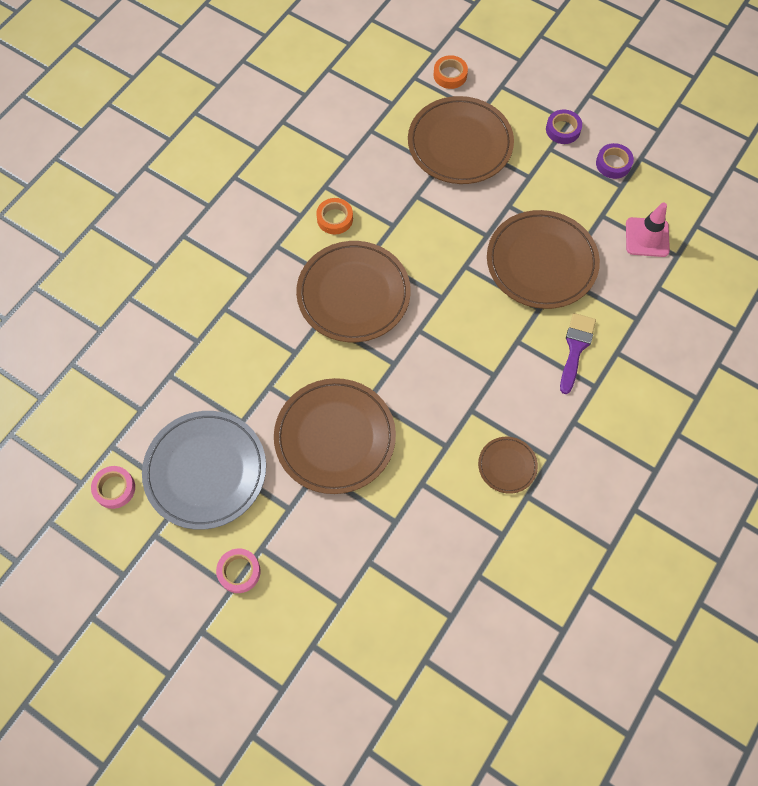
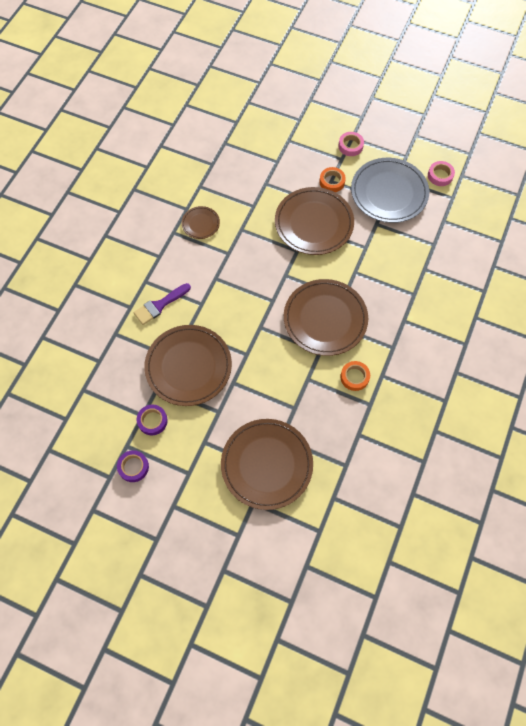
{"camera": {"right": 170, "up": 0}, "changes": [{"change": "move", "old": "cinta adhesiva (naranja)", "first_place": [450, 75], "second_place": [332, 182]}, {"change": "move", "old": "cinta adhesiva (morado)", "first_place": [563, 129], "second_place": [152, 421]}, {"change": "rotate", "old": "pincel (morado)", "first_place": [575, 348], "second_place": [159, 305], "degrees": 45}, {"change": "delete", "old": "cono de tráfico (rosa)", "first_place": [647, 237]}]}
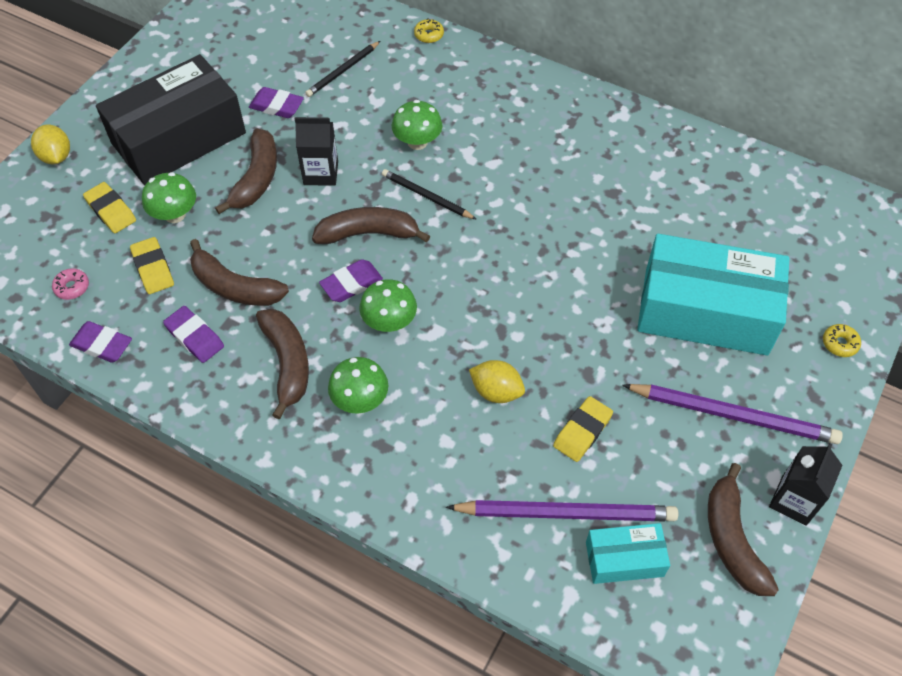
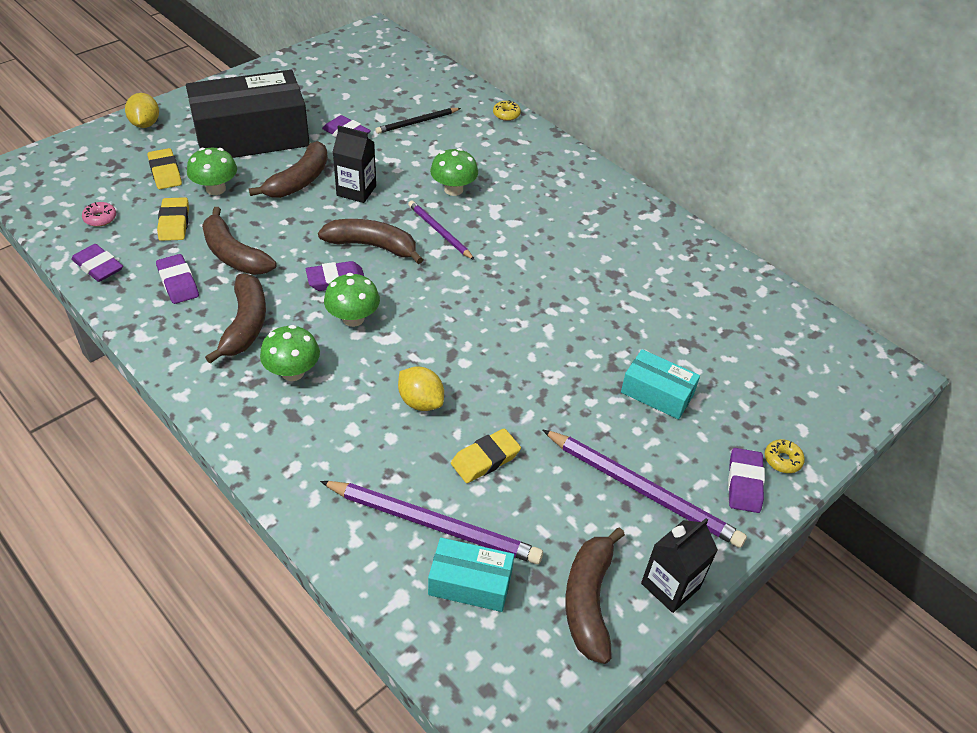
{"camera": {"right": 15, "up": -10}, "changes": [{"change": "recolor", "old": "lápiz (negro)", "new": "lápiz (morado)", "first_place": [426, 196], "second_place": [439, 232]}, {"change": "resize", "old": "caja (turquesa)", "first_place": [705, 311], "second_place": [657, 393], "factor": 0.48}, {"change": "insert", "new": "goma de borrar (morado)", "second_place": [744, 483]}]}
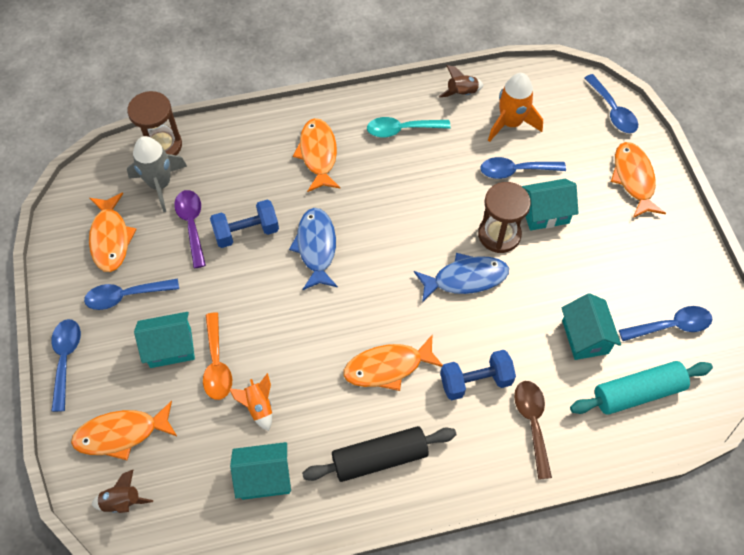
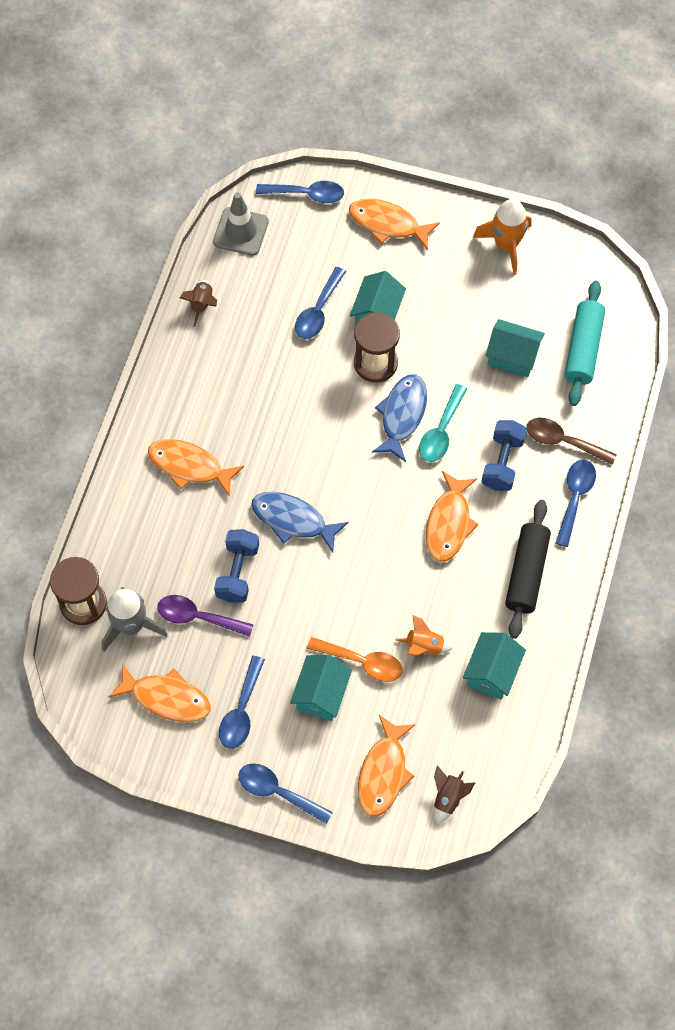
{"camera": {"right": -60, "up": 5}, "changes": [{"change": "move", "old": "cuchara (turquesa)", "first_place": [401, 130], "second_place": [441, 431]}, {"change": "move", "old": "cohete (naranja)", "first_place": [510, 123], "second_place": [506, 245]}, {"change": "move", "old": "cuchara (azul)", "first_place": [671, 326], "second_place": [575, 498]}, {"change": "insert", "new": "cono de tráfico (gris)", "second_place": [241, 231]}]}
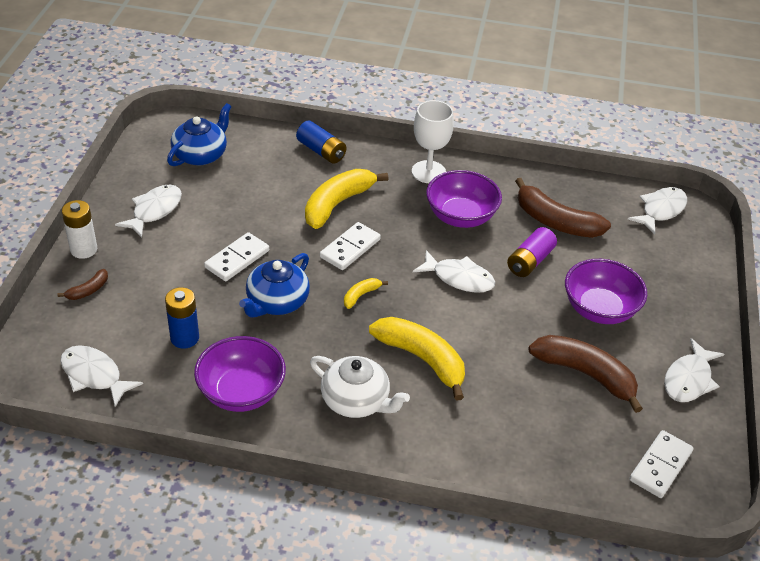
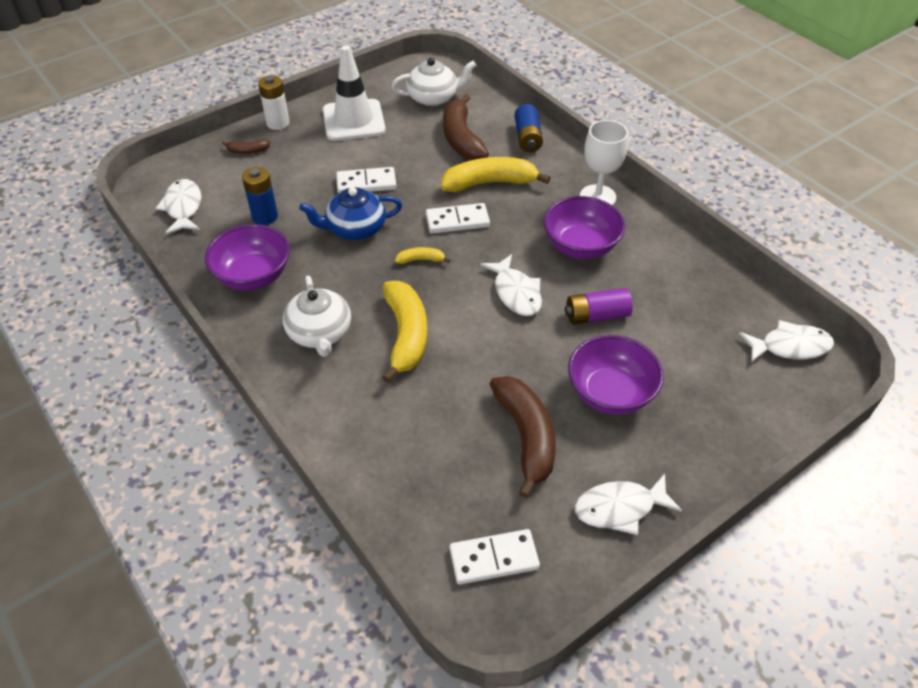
{"camera": {"right": 45, "up": 5}, "changes": [{"change": "replace", "old": "pez (blanco)", "new": "cono de tráfico (blanco)", "first_place": [154, 211], "second_place": [353, 120]}, {"change": "recolor", "old": "tetera (azul)", "new": "tetera (blanco)", "first_place": [201, 155], "second_place": [433, 97]}, {"change": "move", "old": "plátano (marrón)", "first_place": [555, 221], "second_place": [461, 138]}]}
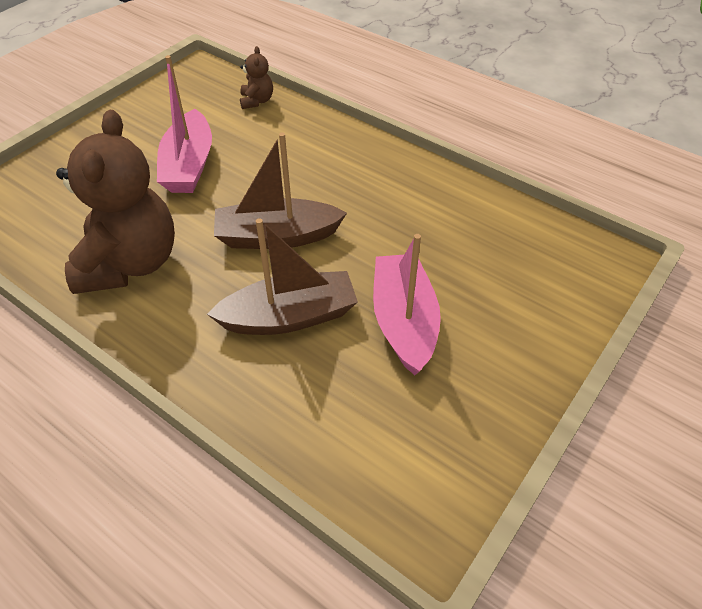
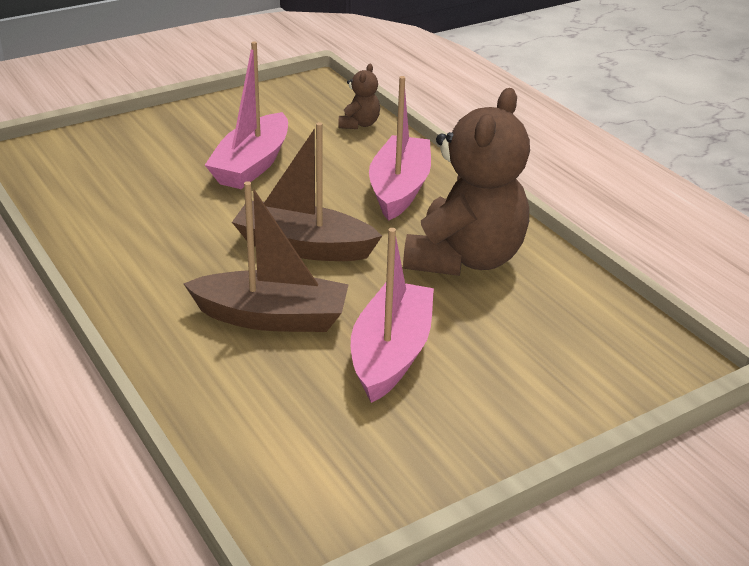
{"camera": {"right": 20, "up": -15}, "changes": [{"change": "move", "old": "osito (marrón)", "first_place": [130, 263], "second_place": [465, 259]}, {"change": "insert", "new": "barco (rosa)", "second_place": [399, 189]}]}
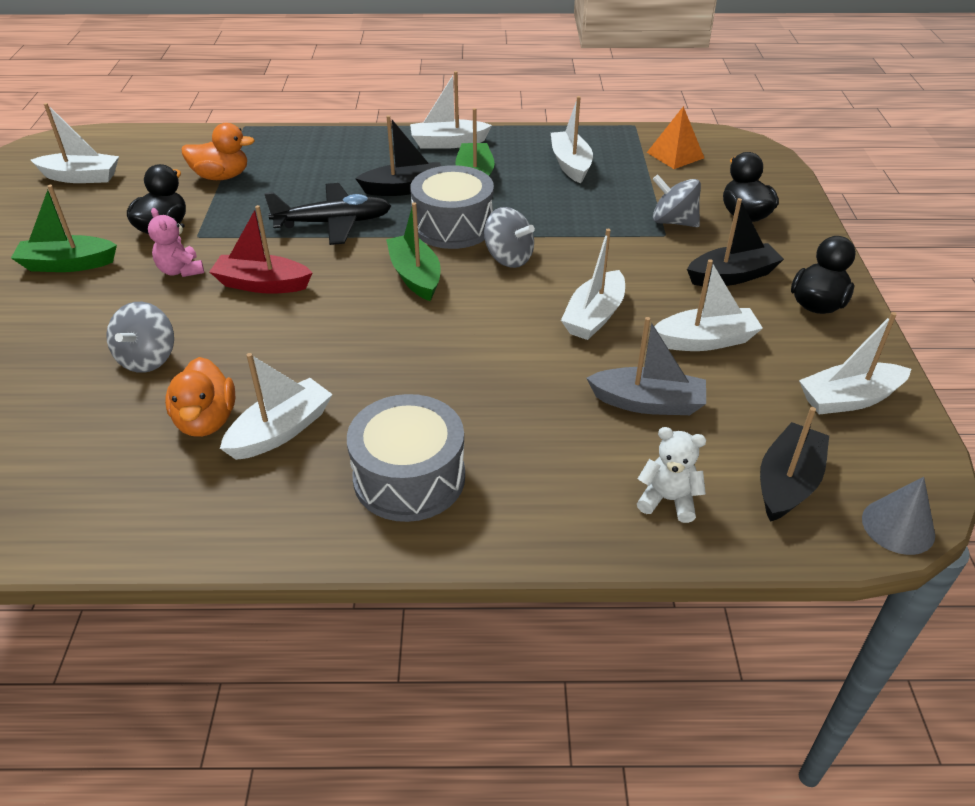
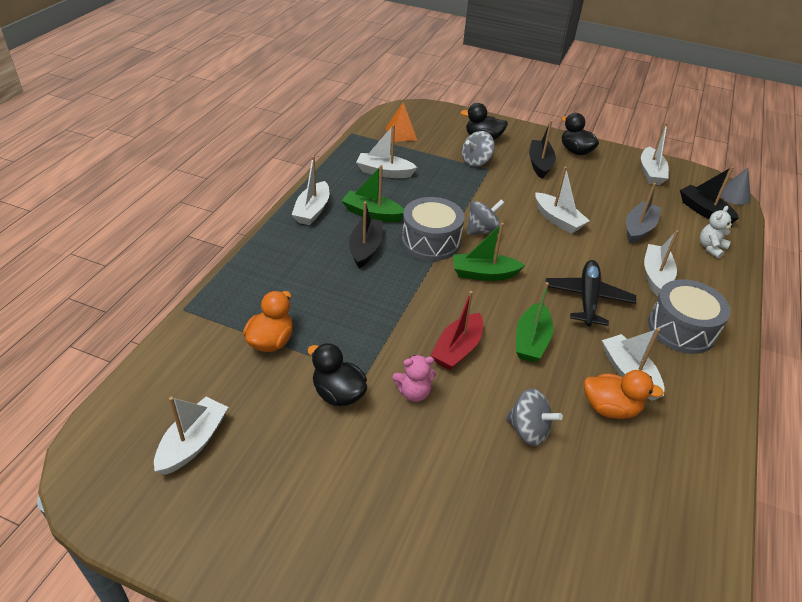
{"camera": {"right": -70, "up": 0}, "changes": [{"change": "move", "old": "barco (verde)", "first_place": [68, 264], "second_place": [531, 341]}, {"change": "move", "old": "avión (negro)", "first_place": [334, 223], "second_place": [587, 298]}, {"change": "move", "old": "barco (blanco)", "first_place": [705, 340], "second_place": [655, 276]}]}
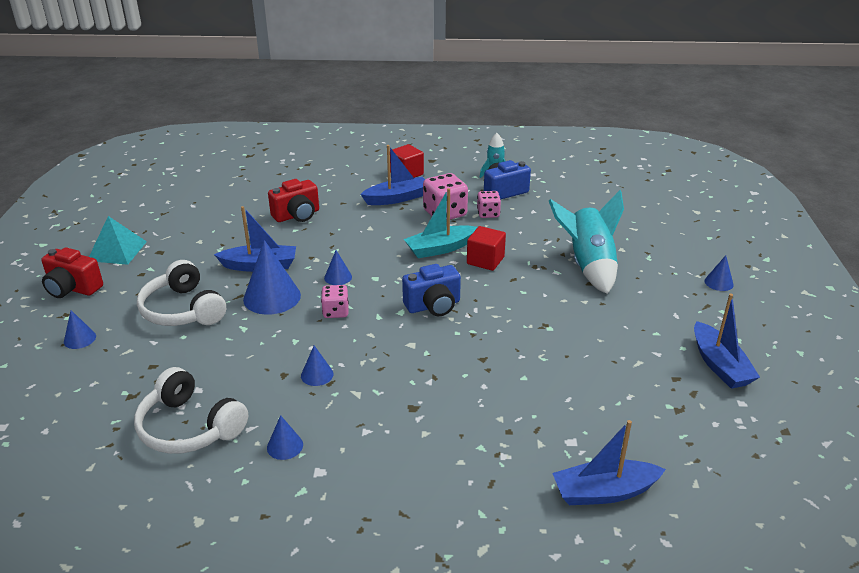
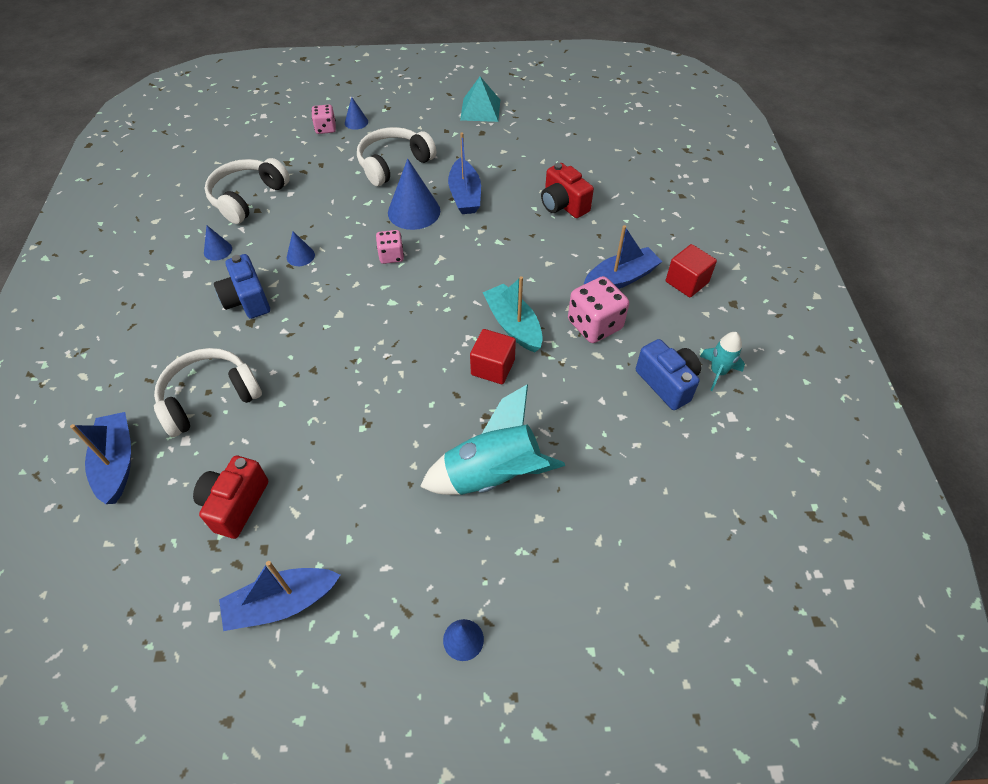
{"camera": {"right": 85, "up": 20}, "changes": [{"change": "move", "old": "cámara (rojo)", "first_place": [73, 288], "second_place": [235, 504]}, {"change": "delete", "old": "cono (azul)", "first_place": [338, 277]}, {"change": "rotate", "old": "barco (azul)", "first_place": [397, 198], "second_place": [620, 278], "degrees": -90}, {"change": "move", "old": "cámara (azul)", "first_place": [433, 306], "second_place": [247, 300]}, {"change": "move", "old": "dado (rosa)", "first_place": [488, 214], "second_place": [325, 128]}, {"change": "insert", "new": "auriculares (blanco)", "second_place": [209, 397]}]}
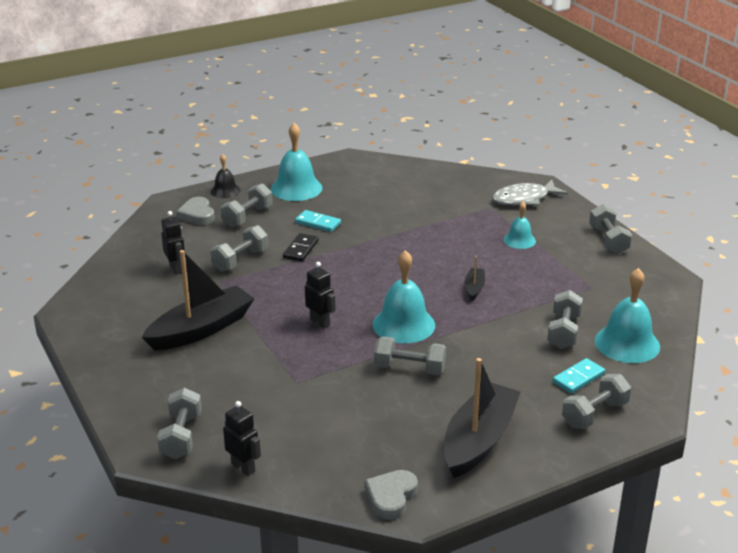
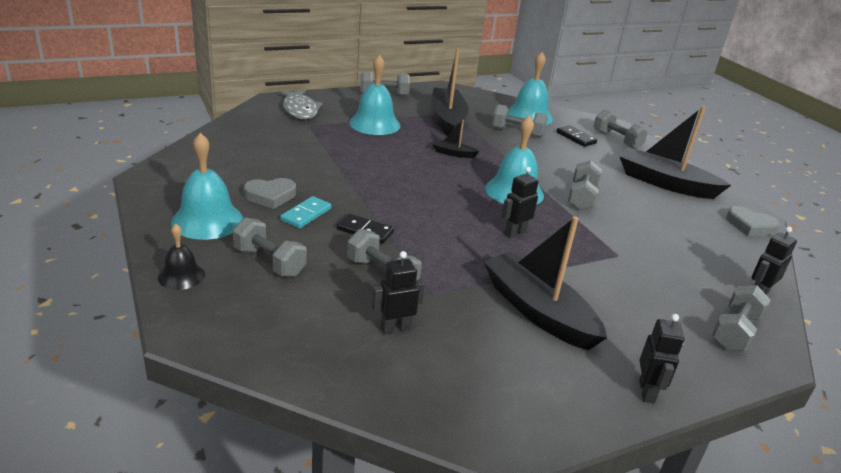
{"camera": {"right": -90, "up": 0}, "changes": [{"change": "rotate", "old": "mancuerna (gris)", "first_place": [181, 436], "second_place": [735, 331], "degrees": -60}, {"change": "move", "old": "corazón (gris)", "first_place": [197, 215], "second_place": [270, 196]}, {"change": "resize", "old": "campana (turquesa)", "first_place": [519, 240], "second_place": [374, 124], "factor": 1.74}, {"change": "recolor", "old": "ficha de dominó (turquesa)", "new": "ficha de dominó (negro)", "first_place": [578, 378], "second_place": [576, 138]}, {"change": "insert", "new": "barco (negro)", "second_place": [447, 120]}, {"change": "insert", "new": "robot (negro)", "second_place": [647, 392]}]}
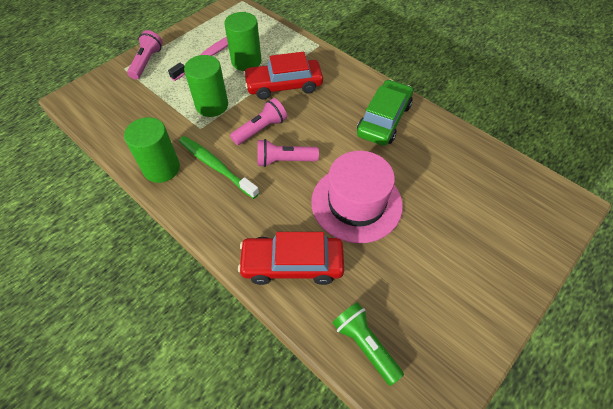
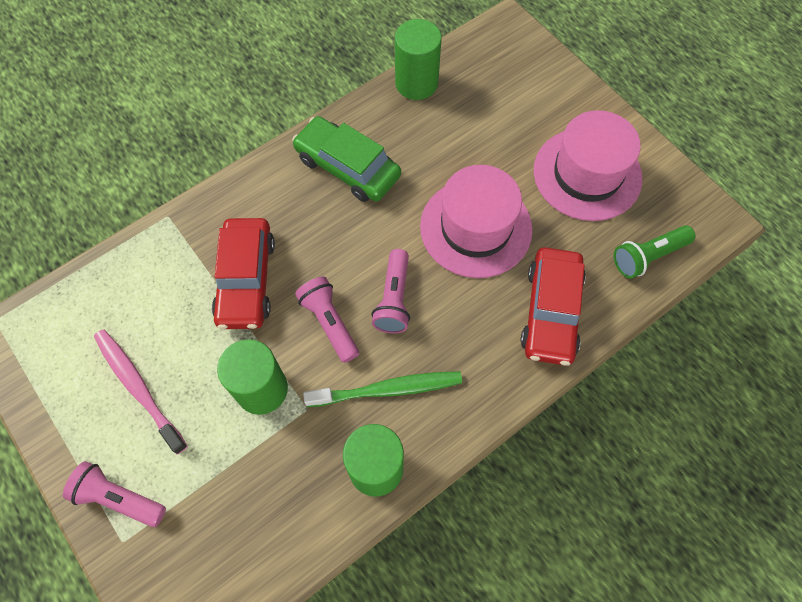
{"camera": {"right": -80, "up": 10}, "changes": [{"change": "rotate", "old": "cepillo de dientes (verde)", "first_place": [216, 166], "second_place": [387, 389], "degrees": -150}, {"change": "move", "old": "cilindro (verde)", "first_place": [246, 61], "second_place": [416, 83]}, {"change": "insert", "new": "sombrero (rosa)", "second_place": [587, 174]}]}
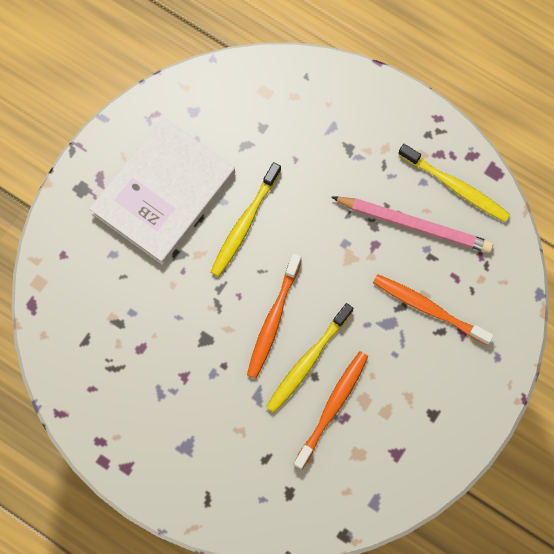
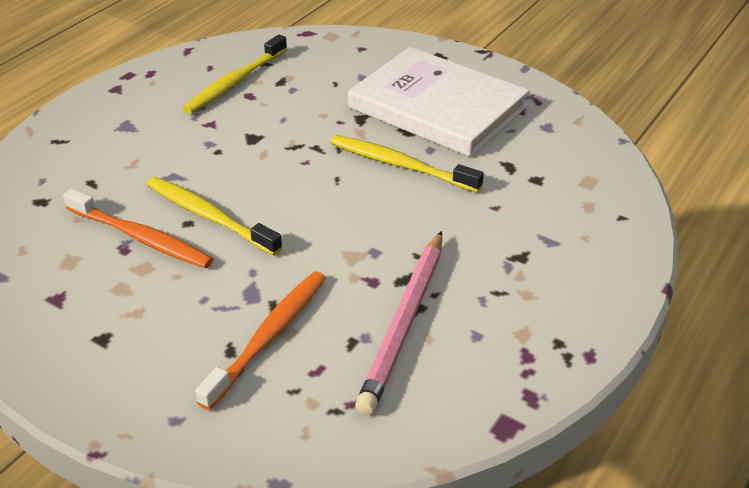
{"camera": {"right": 90, "up": -35}, "changes": [{"change": "delete", "old": "cepillo de dientes (naranja)", "first_place": [273, 320]}, {"change": "move", "old": "cepillo de dientes (amarillo)", "first_place": [455, 187], "second_place": [235, 82]}]}
